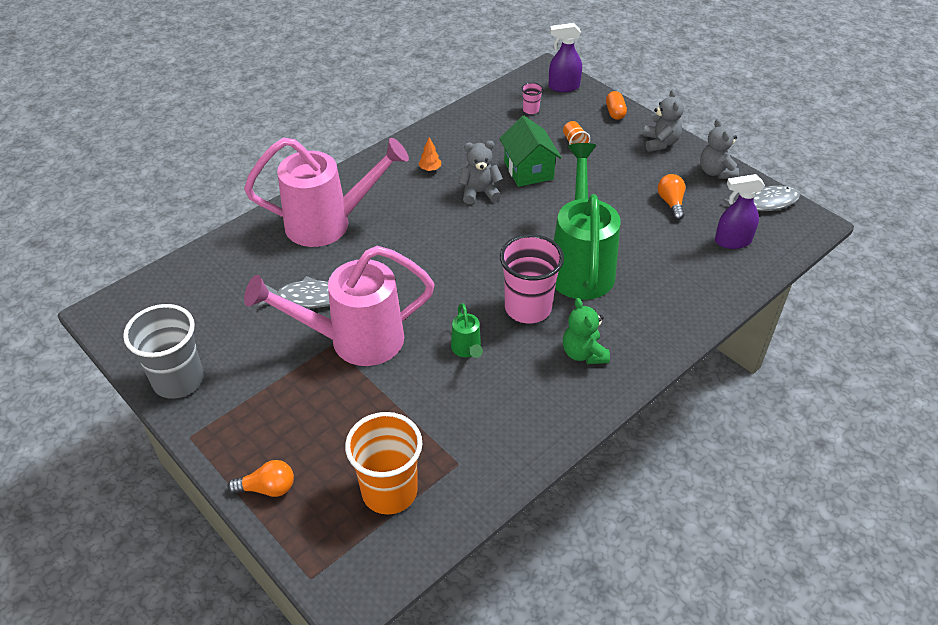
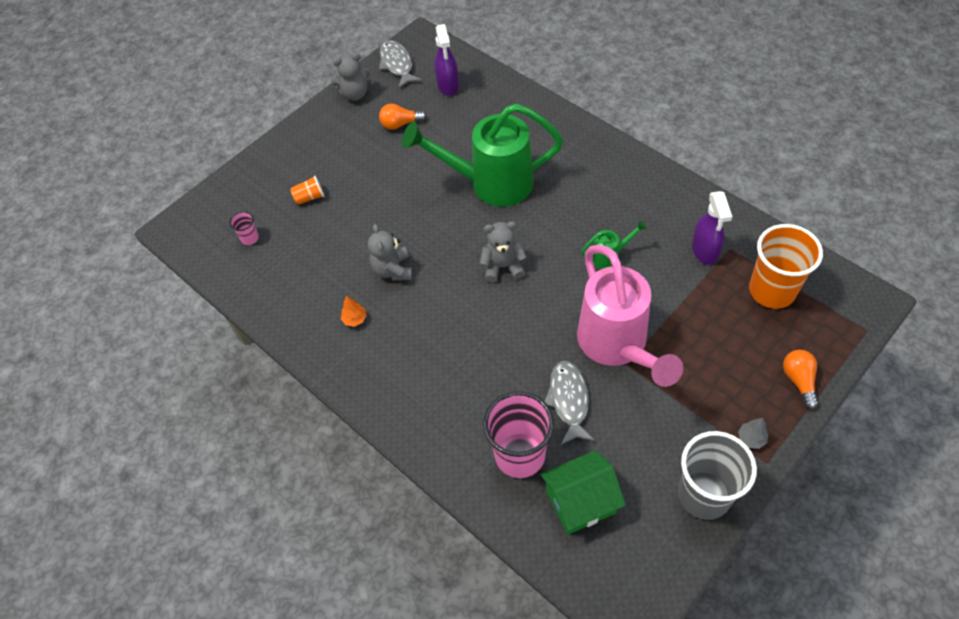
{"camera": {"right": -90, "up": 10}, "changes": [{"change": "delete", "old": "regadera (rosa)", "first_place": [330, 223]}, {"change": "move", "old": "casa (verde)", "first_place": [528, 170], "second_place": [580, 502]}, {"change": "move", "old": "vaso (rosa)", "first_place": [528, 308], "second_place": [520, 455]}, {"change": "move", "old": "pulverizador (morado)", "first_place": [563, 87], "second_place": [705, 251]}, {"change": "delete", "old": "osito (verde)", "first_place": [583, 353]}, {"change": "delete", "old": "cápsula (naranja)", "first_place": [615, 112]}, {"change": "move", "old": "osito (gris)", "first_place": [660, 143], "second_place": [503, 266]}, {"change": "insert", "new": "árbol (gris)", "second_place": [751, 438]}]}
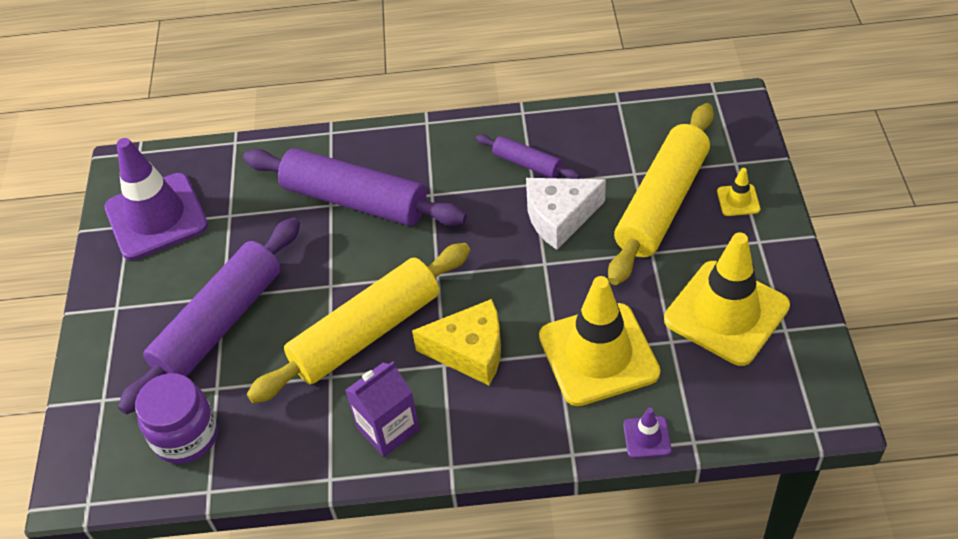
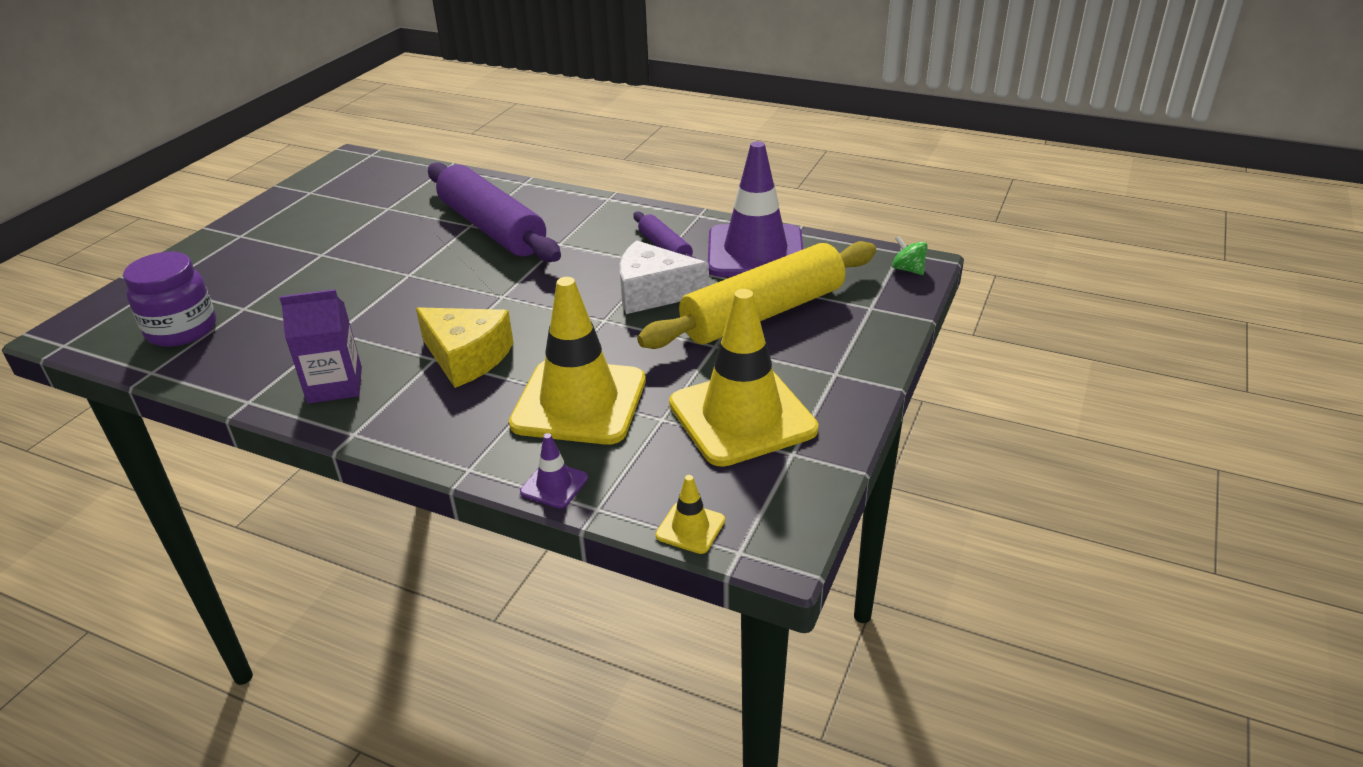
{"camera": {"right": 25, "up": -15}, "changes": [{"change": "move", "old": "cono de tráfico (morado)", "first_place": [156, 217], "second_place": [755, 252]}, {"change": "delete", "old": "rodillo (morado)", "first_place": [220, 323]}, {"change": "delete", "old": "rodillo (amarillo)", "first_place": [366, 333]}, {"change": "move", "old": "cono de tráfico (amarillo)", "first_place": [738, 200], "second_place": [690, 528]}, {"change": "insert", "new": "peonza (verde)", "second_place": [908, 269]}]}
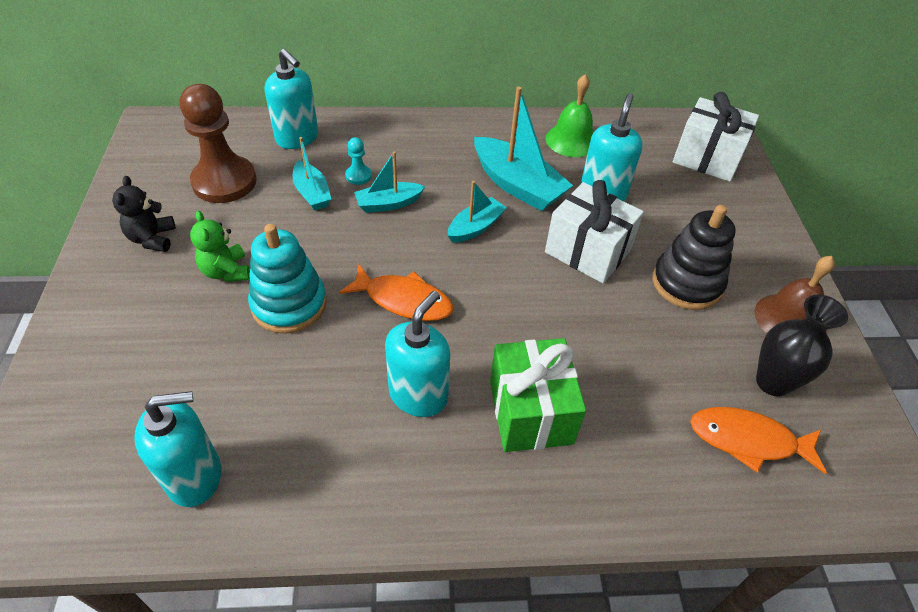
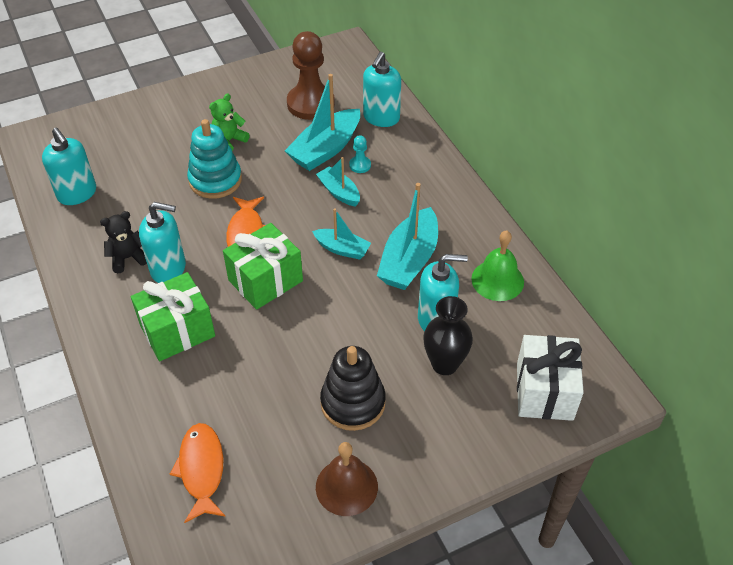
{"camera": {"right": 70, "up": 0}, "changes": [{"change": "move", "old": "osito (negro)", "first_place": [152, 239], "second_place": [128, 258]}, {"change": "resize", "old": "barco (turquesa)", "first_place": [312, 193], "second_place": [325, 149], "factor": 1.73}, {"change": "delete", "old": "regalo (blanco)", "first_place": [587, 251]}, {"change": "move", "old": "florero (negro)", "first_place": [772, 382], "second_place": [444, 364]}, {"change": "insert", "new": "regalo (verde)", "second_place": [265, 280]}]}
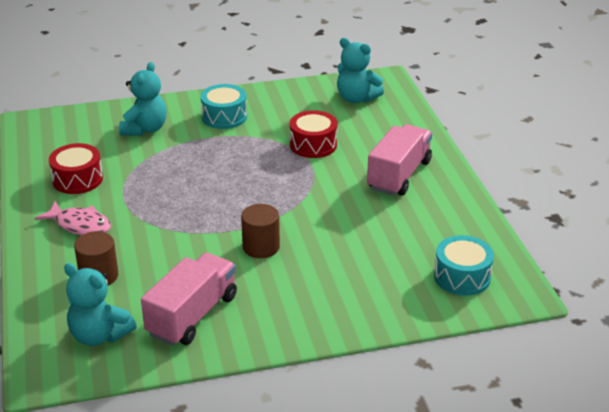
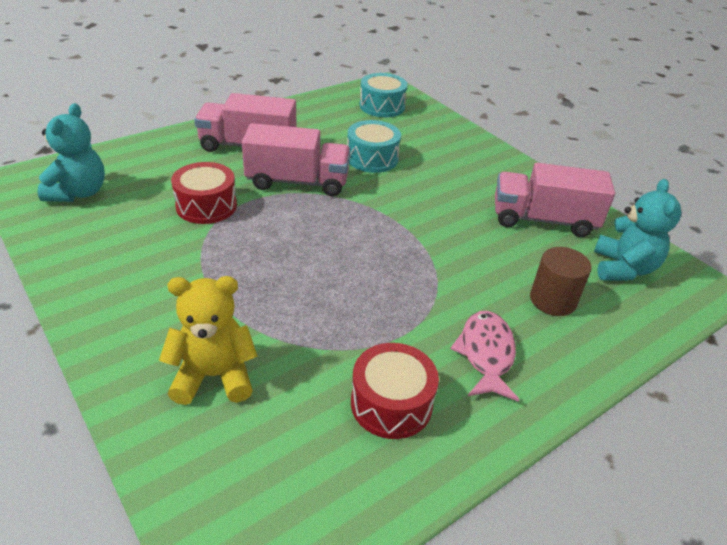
{"camera": {"right": -115, "up": 5}, "changes": [{"change": "recolor", "old": "osito (turquesa)", "new": "osito (amarillo)", "first_place": [145, 129], "second_place": [214, 376]}, {"change": "move", "old": "tambor (turquesa)", "first_place": [224, 117], "second_place": [372, 158]}, {"change": "delete", "old": "cilindro (marrón)", "first_place": [261, 247]}, {"change": "insert", "new": "camión (rosa)", "second_place": [297, 182]}]}
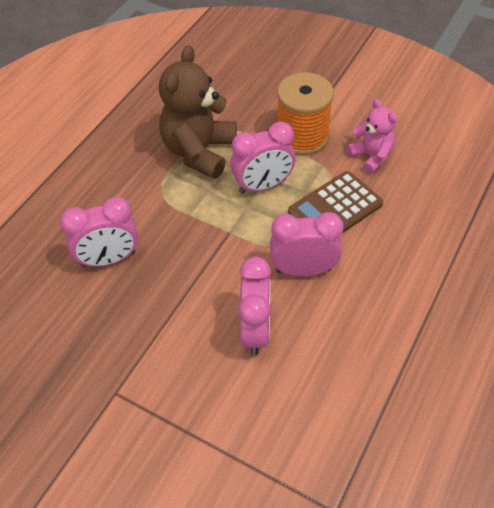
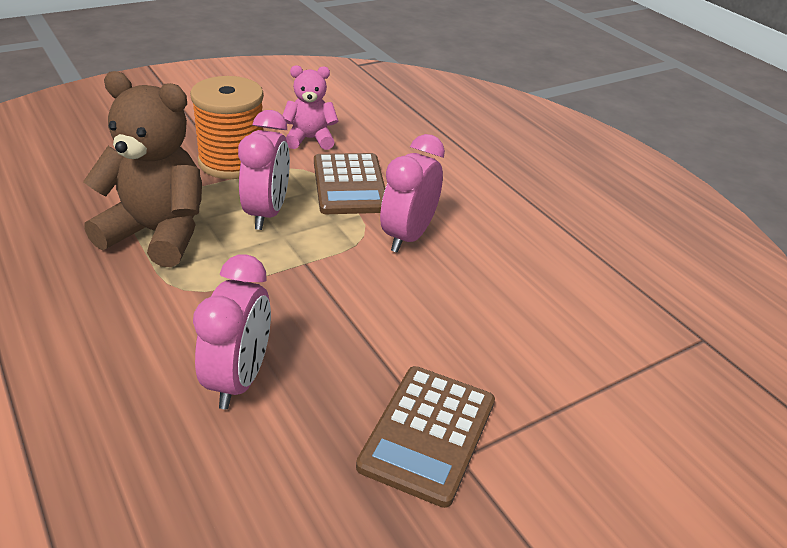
{"camera": {"right": -65, "up": -15}, "changes": [{"change": "rotate", "old": "osito (marrón)", "first_place": [199, 152], "second_place": [157, 233], "degrees": 150}, {"change": "delete", "old": "despertador (rosa)", "first_place": [255, 330]}, {"change": "insert", "new": "calculadora (marrón)", "second_place": [428, 434]}]}
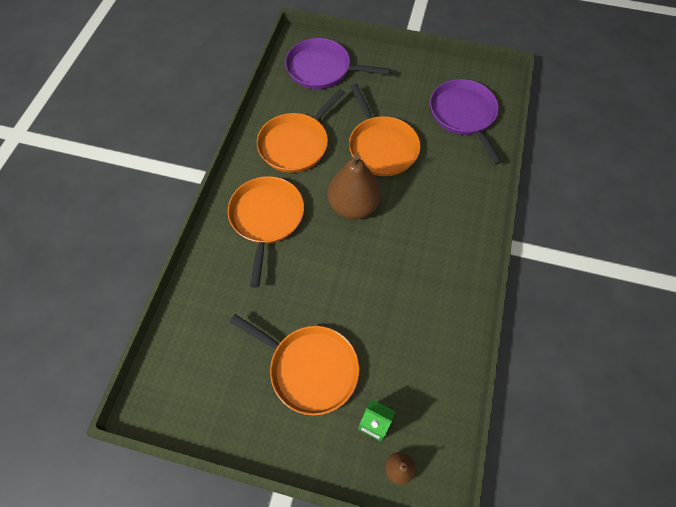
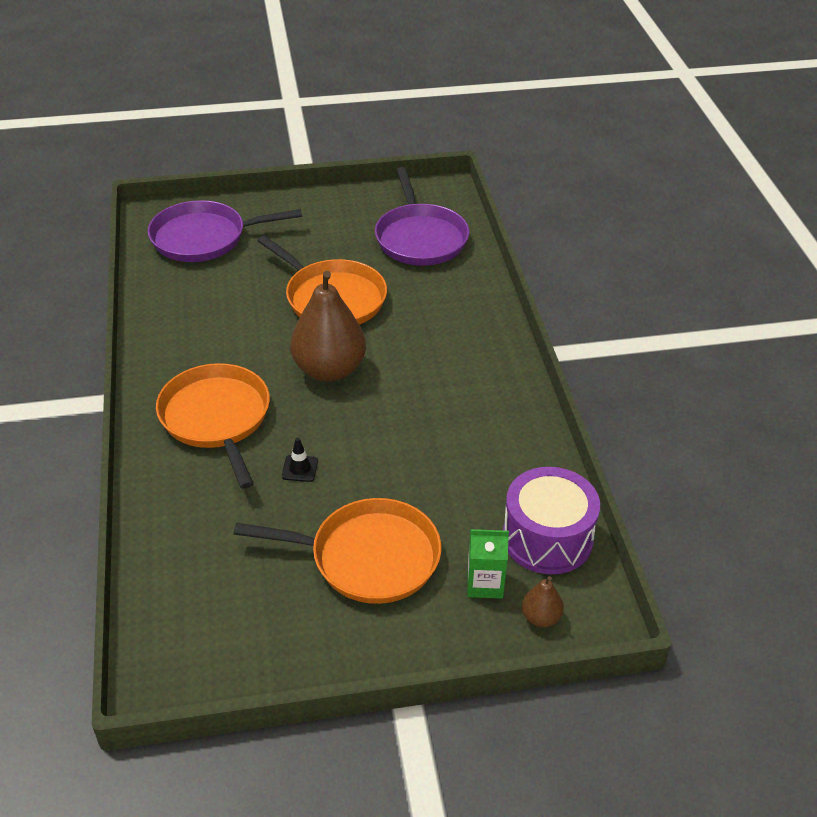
{"camera": {"right": -25, "up": -20}, "changes": [{"change": "delete", "old": "sartén (naranja)", "first_place": [296, 144]}, {"change": "rotate", "old": "sartén (morado)", "first_place": [464, 115], "second_place": [420, 238], "degrees": -150}, {"change": "insert", "new": "cono de tráfico (negro)", "second_place": [300, 468]}, {"change": "insert", "new": "tambor (morado)", "second_place": [547, 538]}]}
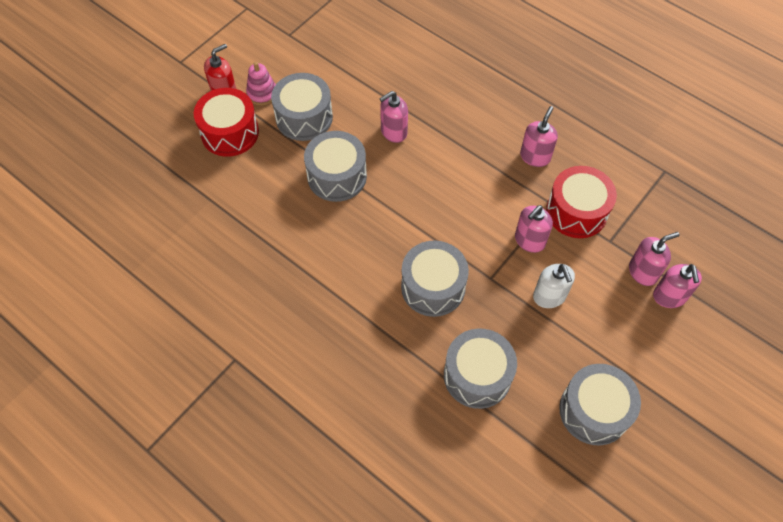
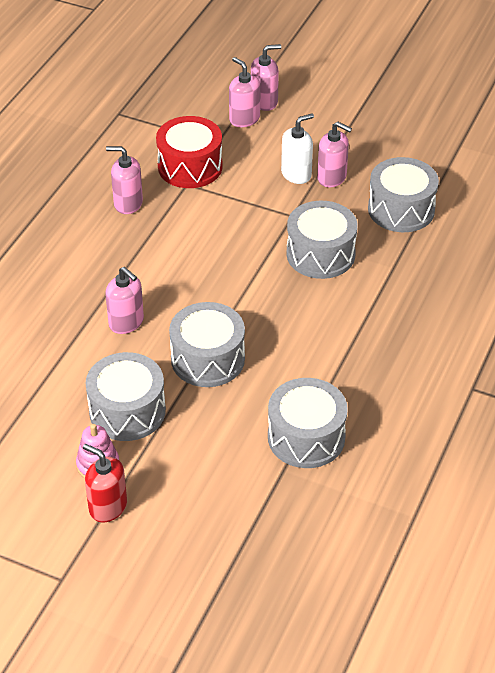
{"camera": {"right": -105, "up": -15}, "changes": [{"change": "delete", "old": "tambor (rojo)", "first_place": [230, 133]}, {"change": "move", "old": "dispensador de jabón (rosa)", "first_place": [529, 240], "second_place": [332, 177]}, {"change": "move", "old": "tambor (gris)", "first_place": [594, 411], "second_place": [306, 437]}]}
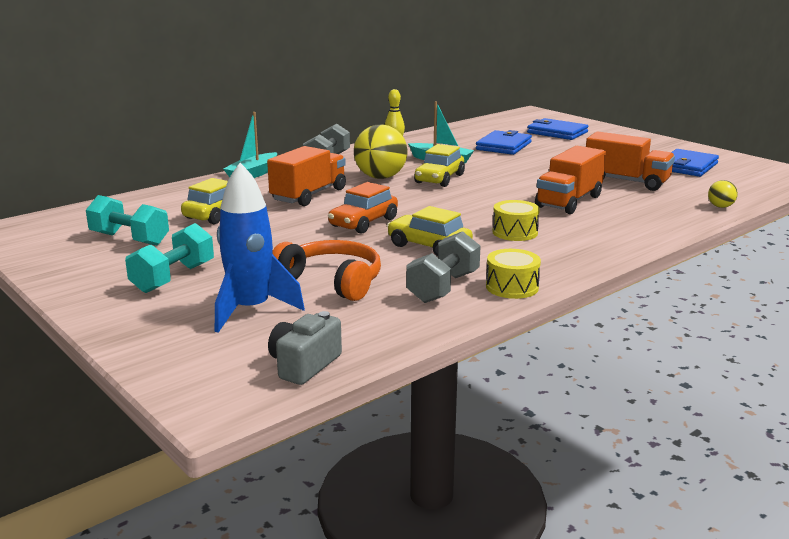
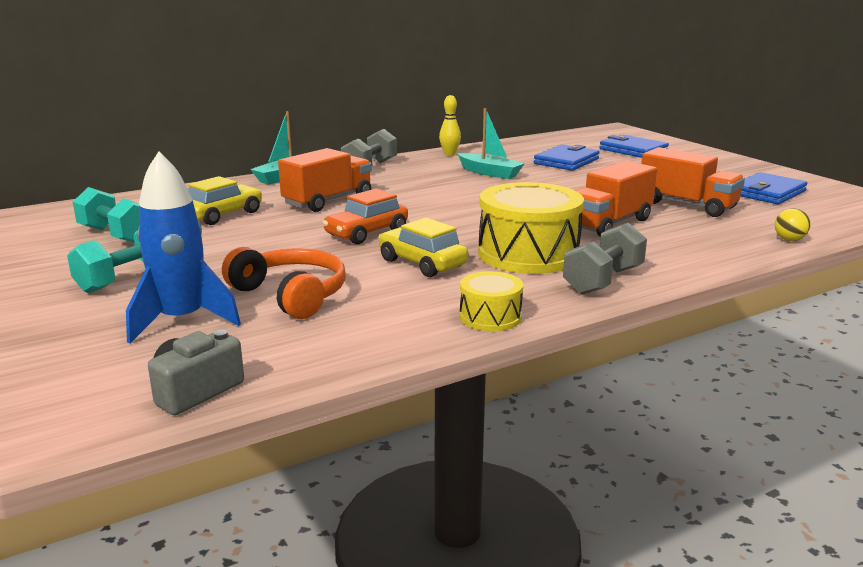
{"camera": {"right": 10, "up": 0}, "changes": [{"change": "delete", "old": "pelota (amarillo)", "first_place": [380, 177]}, {"change": "move", "old": "mancuerna (gris)", "first_place": [443, 287], "second_place": [603, 281]}, {"change": "delete", "old": "coche (amarillo)", "first_place": [439, 179]}, {"change": "resize", "old": "tambor (amarillo)", "first_place": [515, 232], "second_place": [528, 254], "factor": 1.95}]}
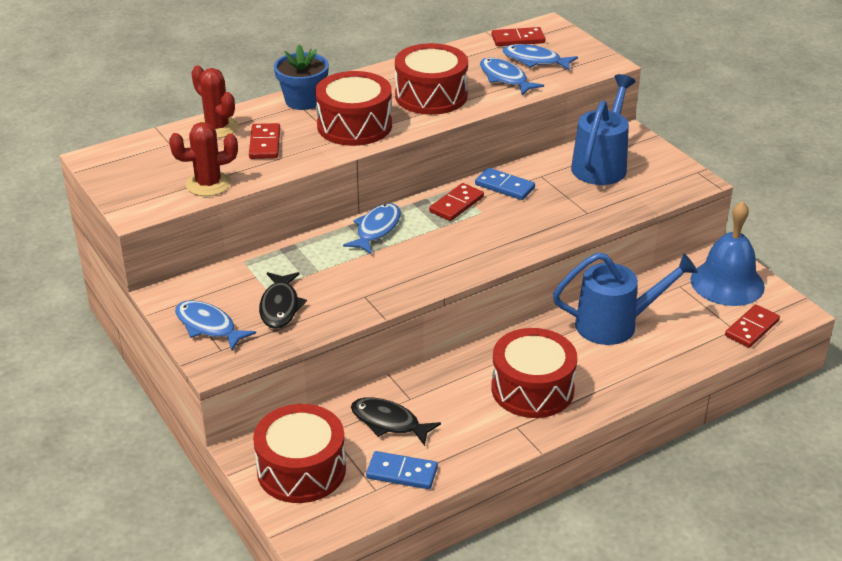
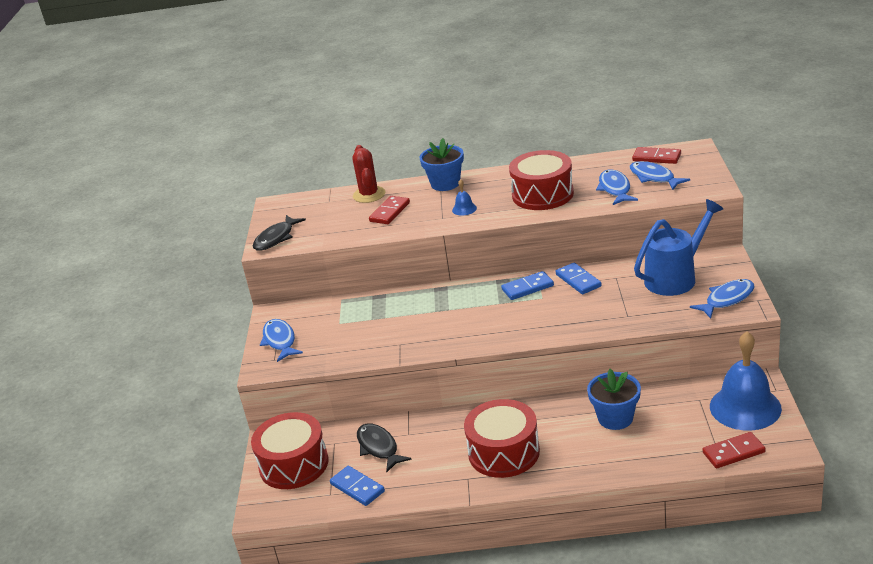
{"camera": {"right": 35, "up": -5}, "changes": [{"change": "delete", "old": "cactus (rojo)", "first_place": [208, 184]}, {"change": "move", "old": "pez (negro)", "first_place": [280, 307], "second_place": [276, 238]}, {"change": "replace", "old": "tambor (rojo)", "new": "campana (azul)", "first_place": [354, 125], "second_place": [464, 209]}, {"change": "move", "old": "pez (azul)", "first_place": [376, 229], "second_place": [727, 299]}, {"change": "recolor", "old": "ficha de dominó (rojo)", "new": "ficha de dominó (azul)", "first_place": [456, 204], "second_place": [527, 288]}, {"change": "replace", "old": "regadera (azul)", "new": "maceta (azul)", "first_place": [616, 324], "second_place": [615, 418]}]}
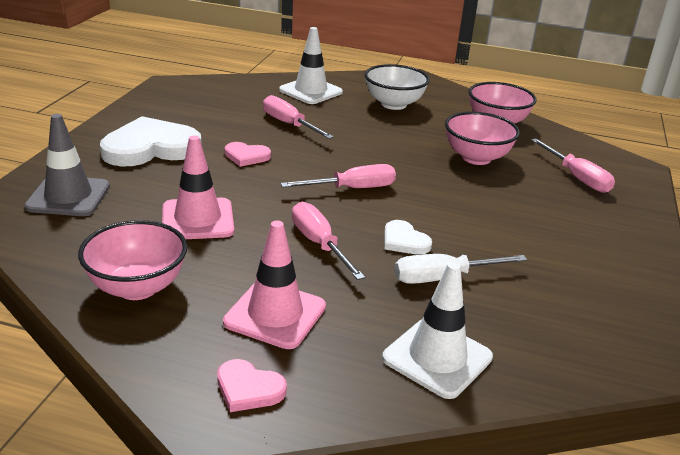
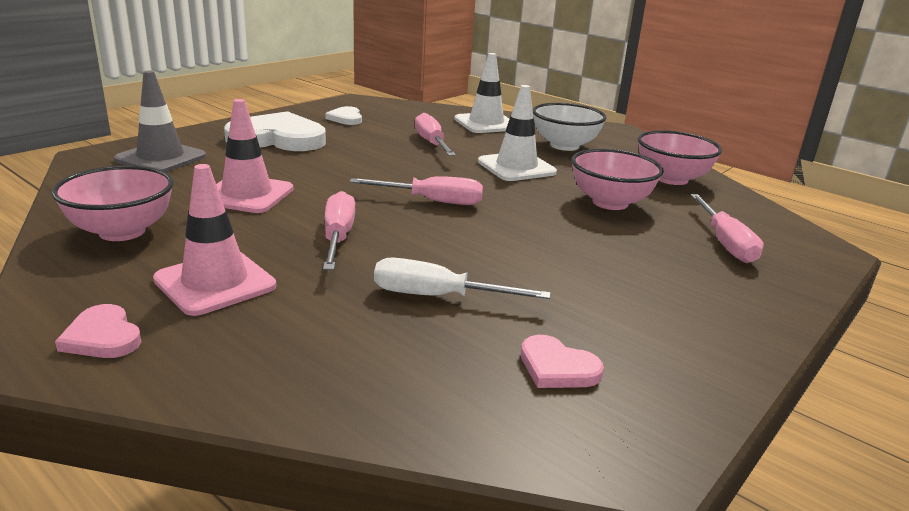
{"camera": {"right": 25, "up": -5}, "changes": [{"change": "move", "old": "corazón (rosa)", "first_place": [246, 156], "second_place": [557, 367]}, {"change": "move", "old": "cono de tráfico (blanco)", "first_place": [437, 358], "second_place": [516, 167]}, {"change": "move", "old": "corazón (blanco)", "first_place": [404, 241], "second_place": [346, 118]}]}
